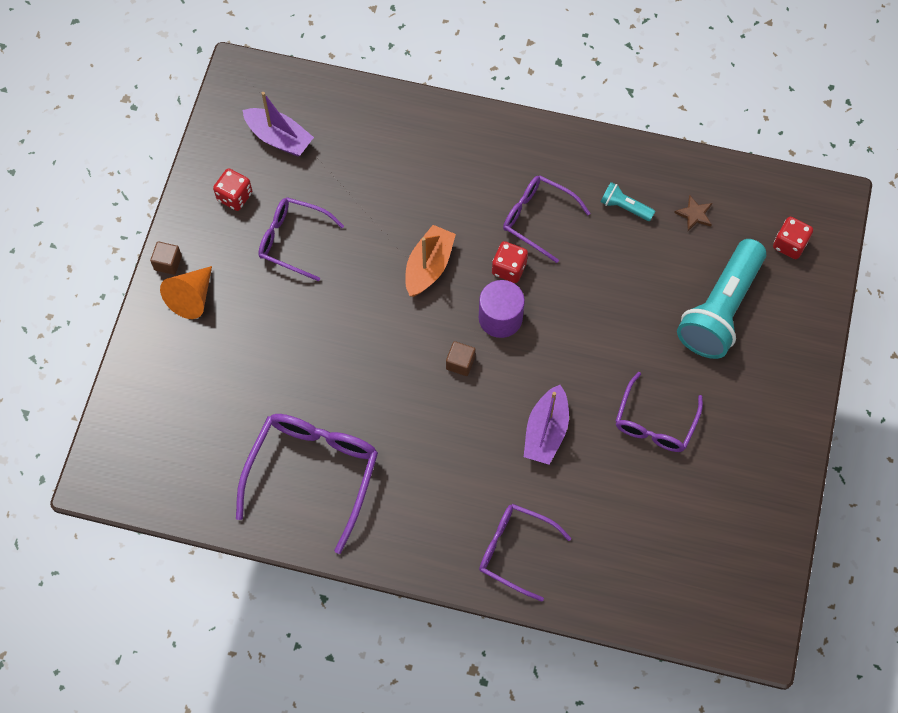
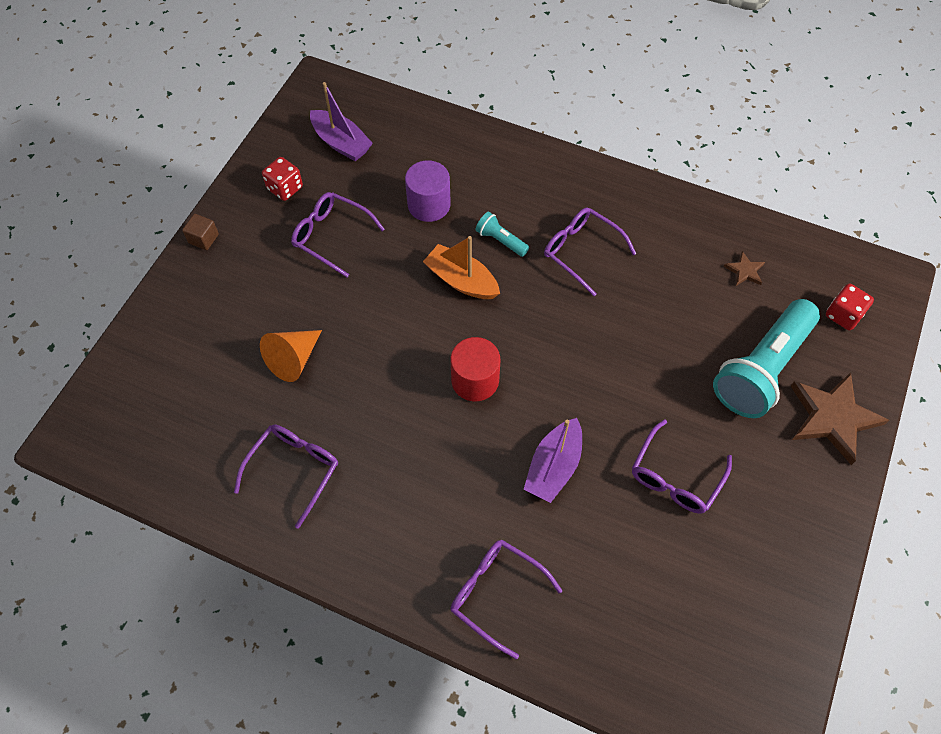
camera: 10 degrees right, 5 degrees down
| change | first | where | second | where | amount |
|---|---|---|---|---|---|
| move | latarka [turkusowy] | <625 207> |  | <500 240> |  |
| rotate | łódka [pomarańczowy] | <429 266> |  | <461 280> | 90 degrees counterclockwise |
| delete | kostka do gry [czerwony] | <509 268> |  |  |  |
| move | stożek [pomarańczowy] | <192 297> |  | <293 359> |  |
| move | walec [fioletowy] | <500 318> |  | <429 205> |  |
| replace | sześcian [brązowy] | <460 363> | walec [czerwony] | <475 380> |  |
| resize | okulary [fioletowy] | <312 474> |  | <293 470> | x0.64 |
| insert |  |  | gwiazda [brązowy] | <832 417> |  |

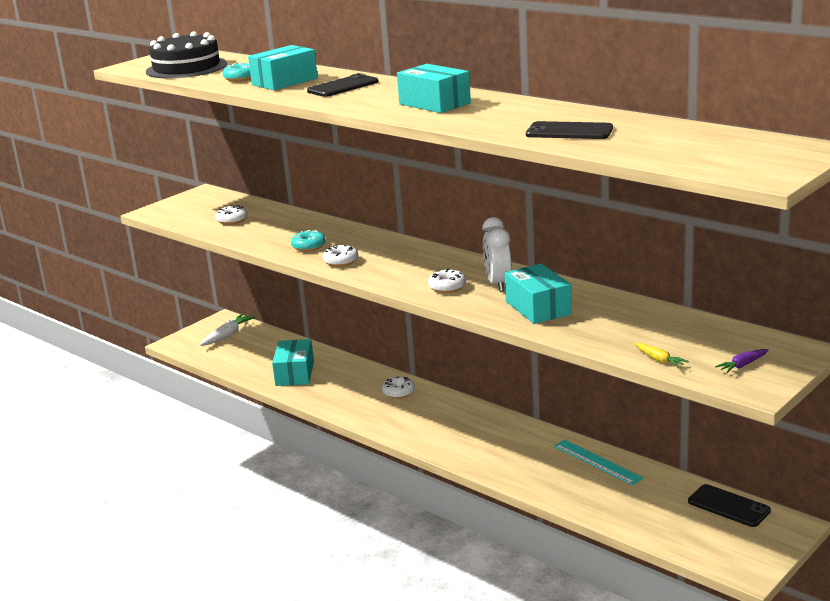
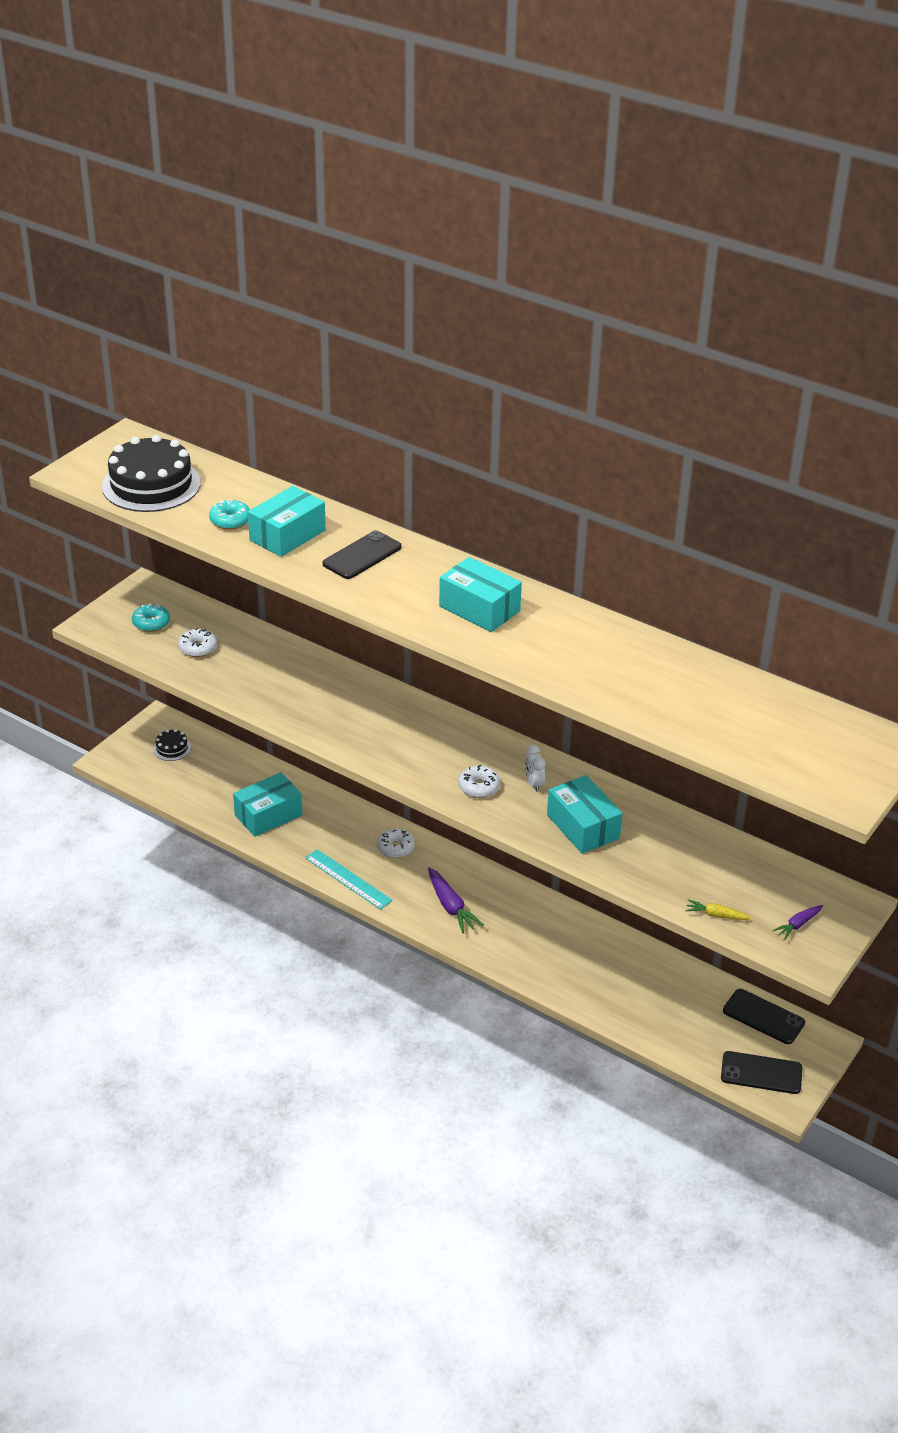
camera: 10 degrees left, 15 degrees up
| change | first | where | second | where | amount |
|---|---|---|---|---|---|
| move | telefon [czarny] | <569 132> |  | <761 1073> |  |
| resize | budzik [biały] | <498 284> |  | <534 783> | x0.58 |
| move | donut [turkusowy] | <309 246> |  | <151 623> |  |
| delete | donut [biały] | <341 261> |  |  |  |
| replace | marchewka [biały] | <228 335> | tort [czarny] | <172 748> |  |
| rotate | pudełko [turkusowy] | <295 373> |  | <268 815> | 60 degrees clockwise |
| rotate | marchewka [żółty] | <659 360> |  | <716 915> | 150 degrees clockwise |
| move | linijka [turkusowy] | <597 462> |  | <348 879> |  |
| insert |  |  | marchewka [fioletowy] | <451 906> |  |

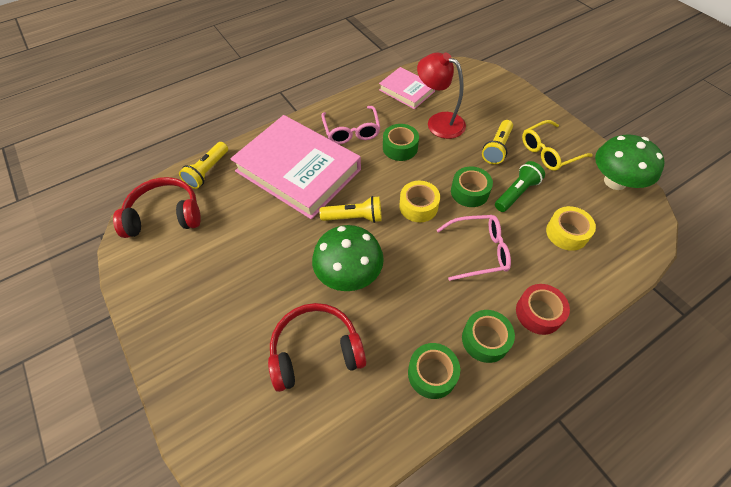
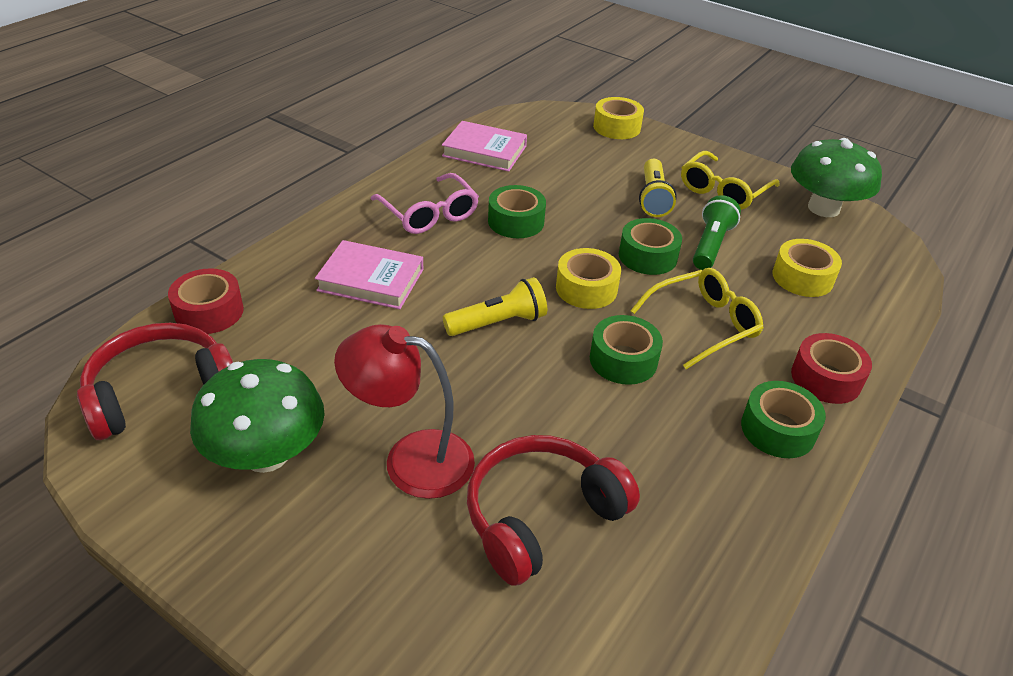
camera: 25 degrees left, 15 degrees down
| change | first | where | second | where | amount |
|---|---|---|---|---|---|
| move | lampka [czerwony] | <439 122> |  | <411 459> |  |
| resize | książka [różowy] | <298 170> |  | <371 280> | x0.51 |
| replace | latarka [żółty] | <207 171> | taśma klejąca [czerwony] | <209 312> |  |
| recolor | okulary [różowy] | <478 251> | okulary [żółty] | <703 324> |  |
| move | grzyb [zielony] | <349 274> |  | <266 454> |  |
| move | taśma klejąca [zielony] | <432 373> |  | <623 360> |  |
| insert |  |  | taśma klejąca [żółty] | <616 127> |  |

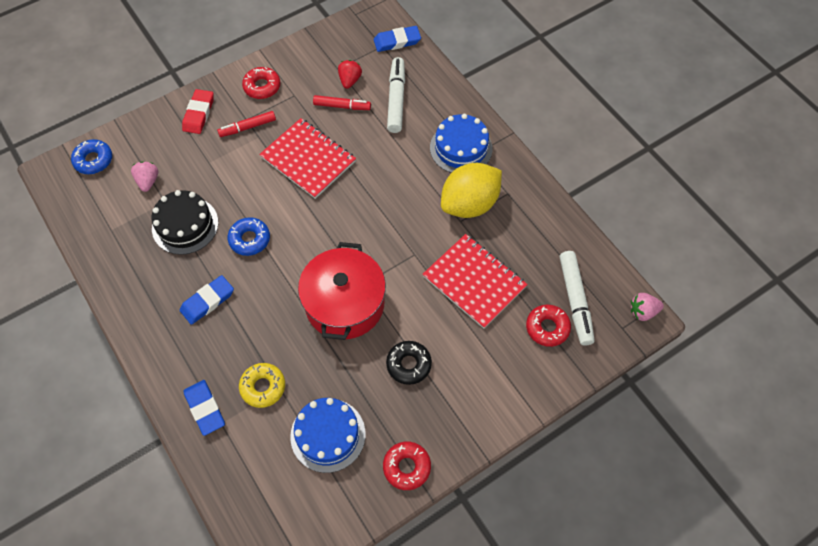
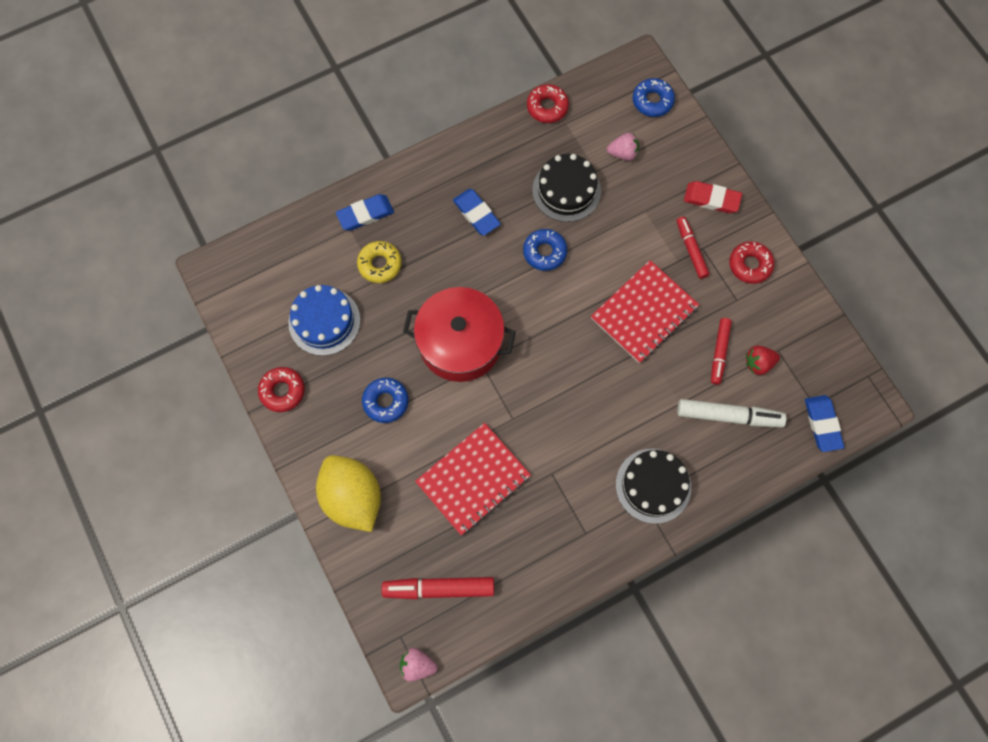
camera: 95 degrees right, 10 degrees up
| change | first | where | second | where | amount |
|---|---|---|---|---|---|
| rotate | truskawka [czerwony] | <350 80> |  | <758 363> | 150 degrees clockwise |
| recolor | tort [niebieski] | <461 148> | tort [czarny] | <653 485> |  |
| move | cytryna [żółty] | <469 204> |  | <352 497> |  |
| recolor | flamaster [biały] | <575 301> | flamaster [czerwony] | <439 588> |  |
| rotate | truskawka [różowy] | <643 311> |  | <417 665> | 75 degrees counterclockwise |
| move | donut [czerwony] | <547 328> |  | <547 107> |  |
| recolor | donut [czarny] | <409 364> | donut [niebieski] | <386 402> |  |

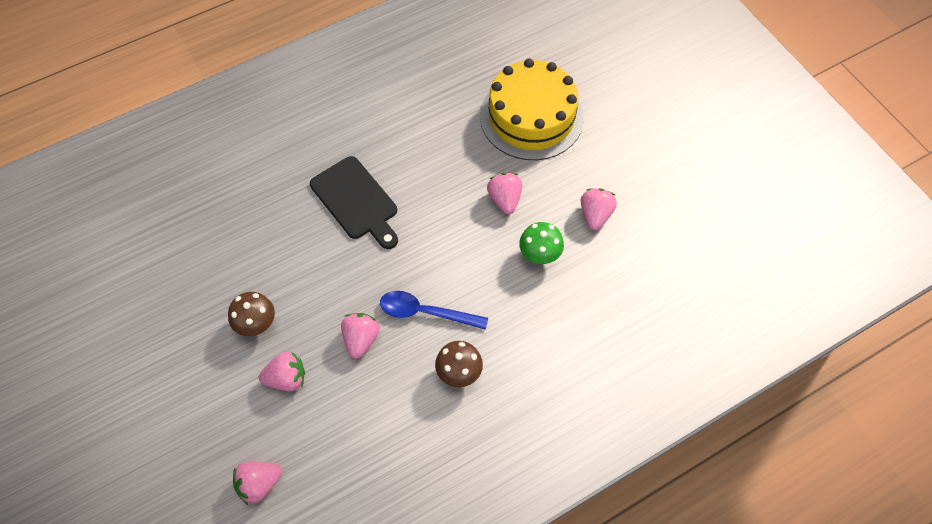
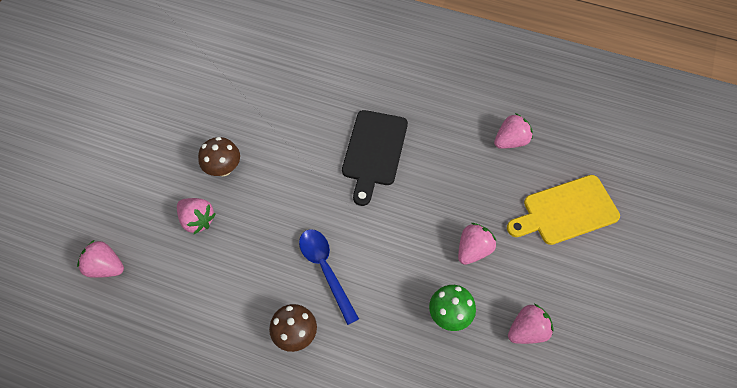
camera: 50 degrees right, 0 degrees up
| change | first | where | second | where | amount |
|---|---|---|---|---|---|
| replace | tort [żółty] | <531 117> | deska do krojenia [żółty] | <566 211> |  |
| move | truskawka [różowy] | <361 339> |  | <511 141> |  |

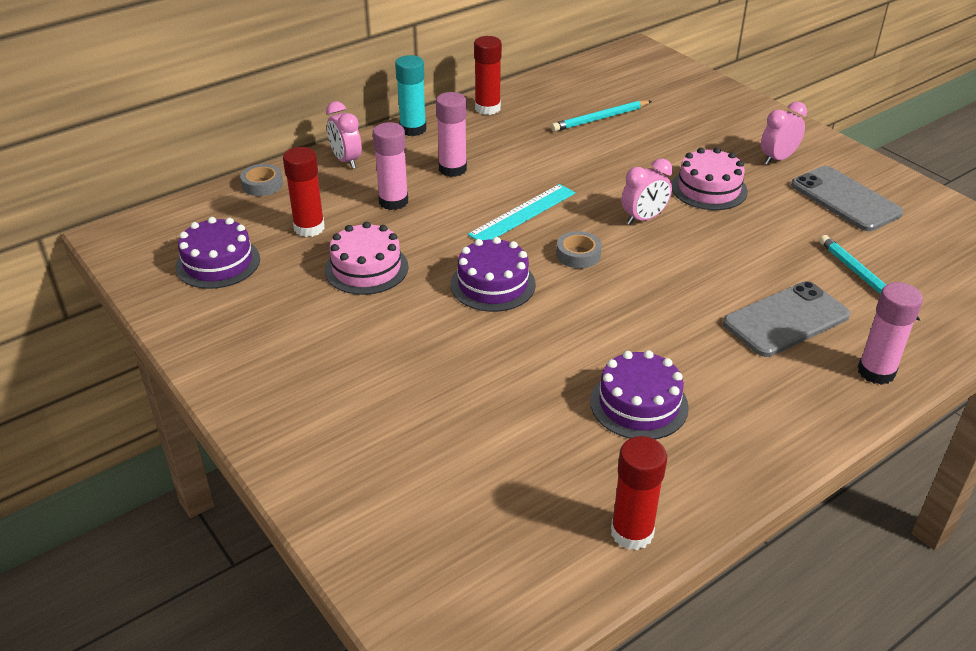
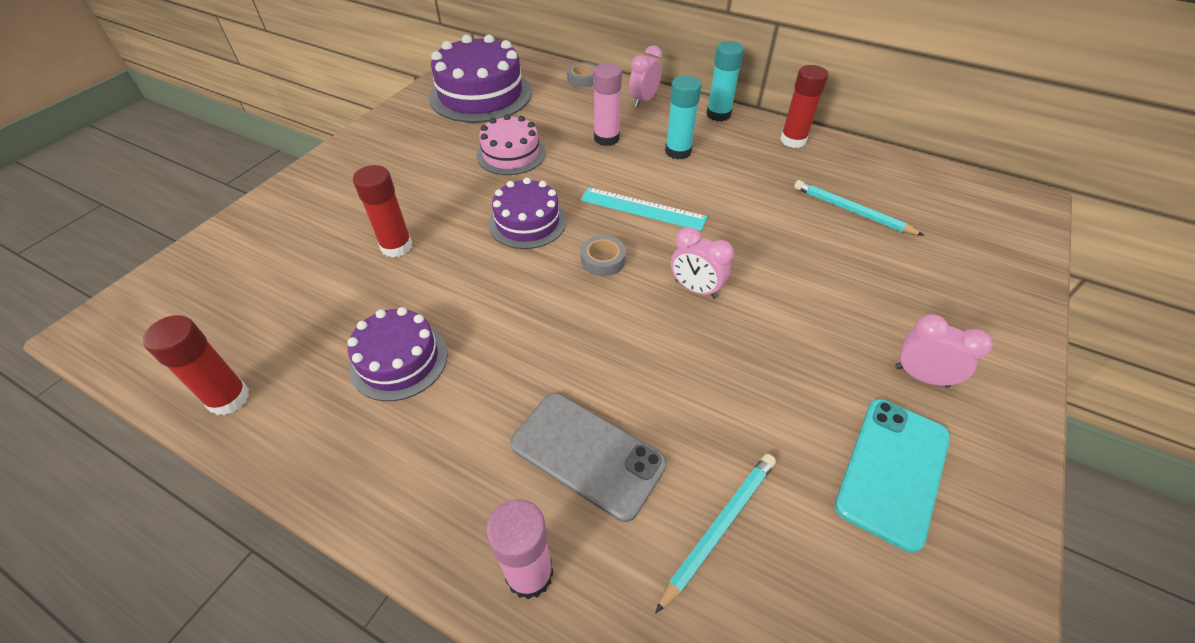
camera: 65 degrees right, 10 degrees up
| change | first | where | second | where | amount |
|---|---|---|---|---|---|
| recolor | klej w sztyfcie [różowy] | <452 169> | klej w sztyfcie [turkusowy] | <678 151> |  |
| move | klej w sztyfcie [czerwony] | <309 228> |  | <396 246> |  |
| delete | tort [różowy] | <709 189> |  |  |  |
| recolor | telefon [szary] | <845 199> | telefon [turkusowy] | <892 470> |  |
| resize | tort [fioletowy] | <218 263> |  | <480 94> | x1.67 |

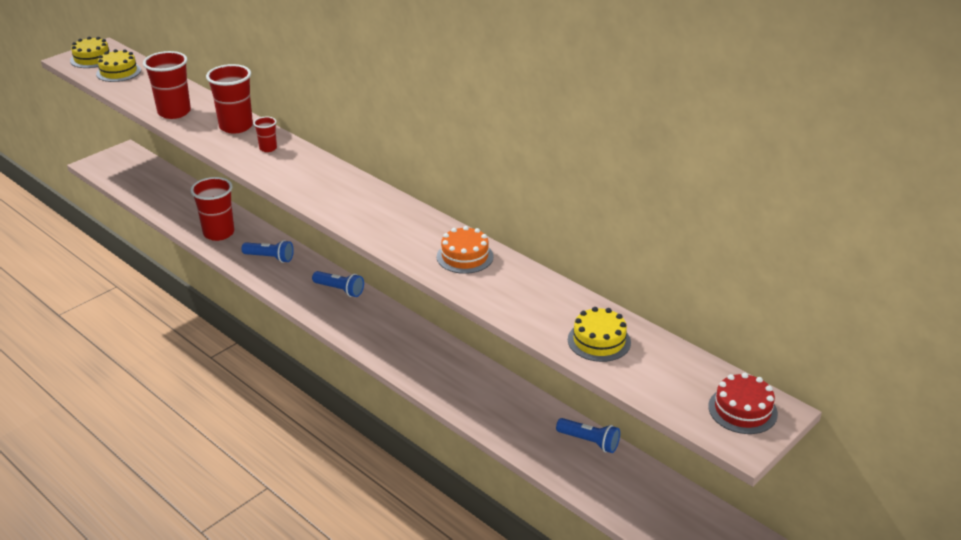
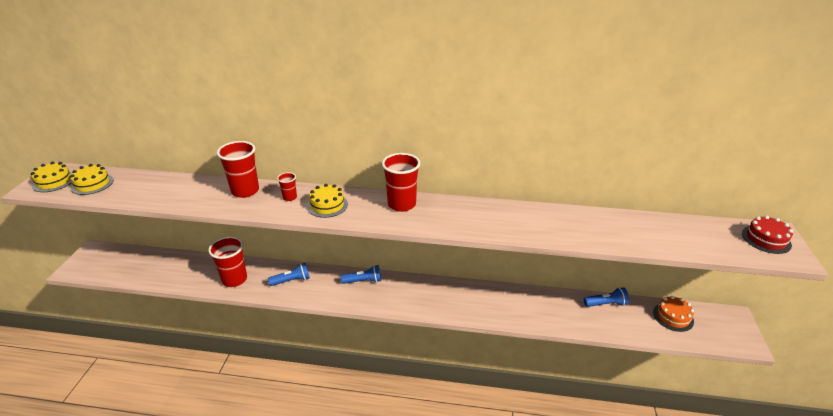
camera: 35 degrees left, 0 degrees up
| change | first | where | second | where | amount |
|---|---|---|---|---|---|
| move | szklanka [czerwony] | <174 112> |  | <401 204> |  |
| move | tort [pomarańczowy] | <465 256> |  | <673 317> |  |
| move | tort [żółty] | <599 341> |  | <327 205> |  |

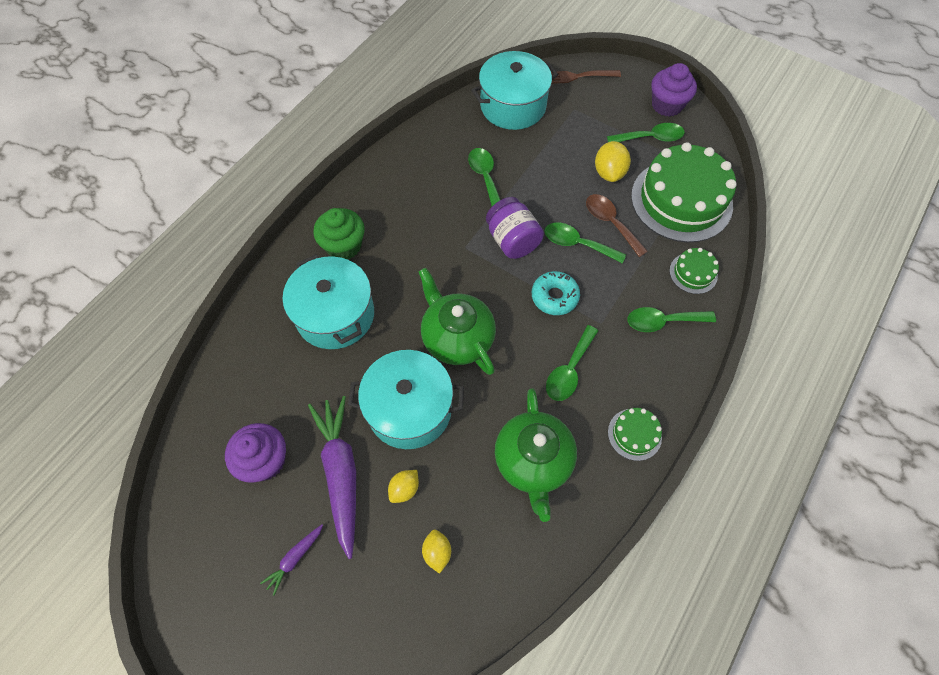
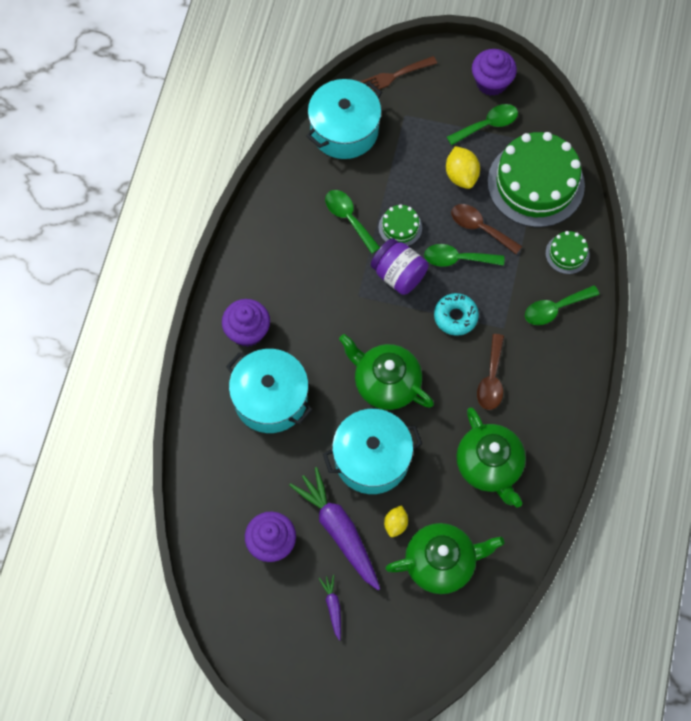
camera: 20 degrees left, 5 degrees up
| change | first | where | second | where | amount |
|---|---|---|---|---|---|
| recolor | muffinka [zielony] | <344 246> | muffinka [fioletowy] | <247 331> |  |
| recolor | łyżka [zielony] | <569 370> | łyżka [brązowy] | <491 379> |  |
| move | tort [zielony] | <634 434> |  | <400 227> |  |
| rotate | marchewka [fioletowy] | <295 558> |  | <333 607> | 150 degrees clockwise |
| replace | cytryna [żółty] | <437 552> | imbryk [zielony] | <441 562> |  |

